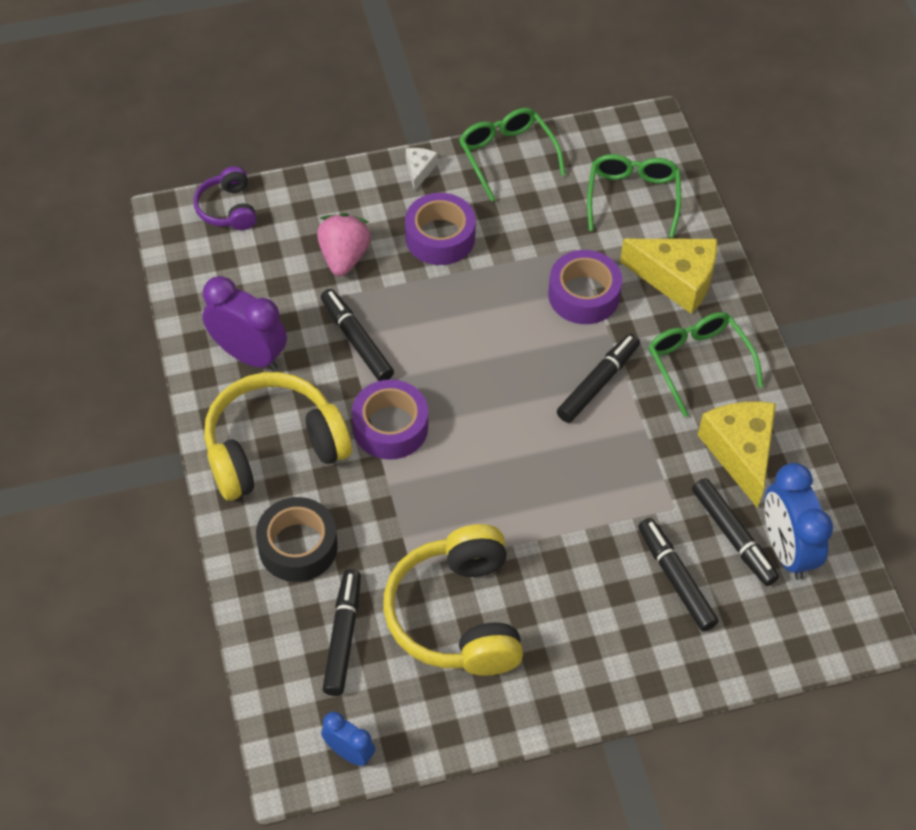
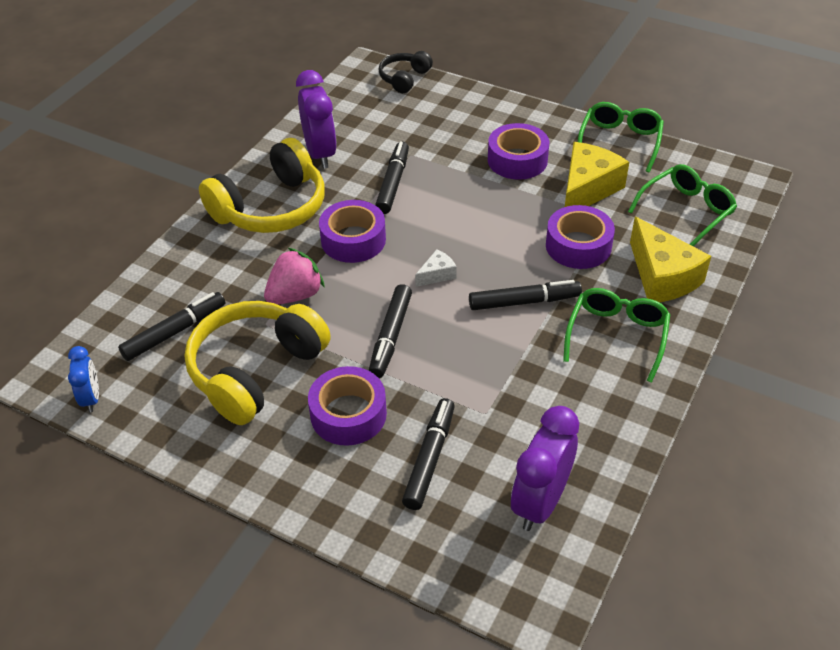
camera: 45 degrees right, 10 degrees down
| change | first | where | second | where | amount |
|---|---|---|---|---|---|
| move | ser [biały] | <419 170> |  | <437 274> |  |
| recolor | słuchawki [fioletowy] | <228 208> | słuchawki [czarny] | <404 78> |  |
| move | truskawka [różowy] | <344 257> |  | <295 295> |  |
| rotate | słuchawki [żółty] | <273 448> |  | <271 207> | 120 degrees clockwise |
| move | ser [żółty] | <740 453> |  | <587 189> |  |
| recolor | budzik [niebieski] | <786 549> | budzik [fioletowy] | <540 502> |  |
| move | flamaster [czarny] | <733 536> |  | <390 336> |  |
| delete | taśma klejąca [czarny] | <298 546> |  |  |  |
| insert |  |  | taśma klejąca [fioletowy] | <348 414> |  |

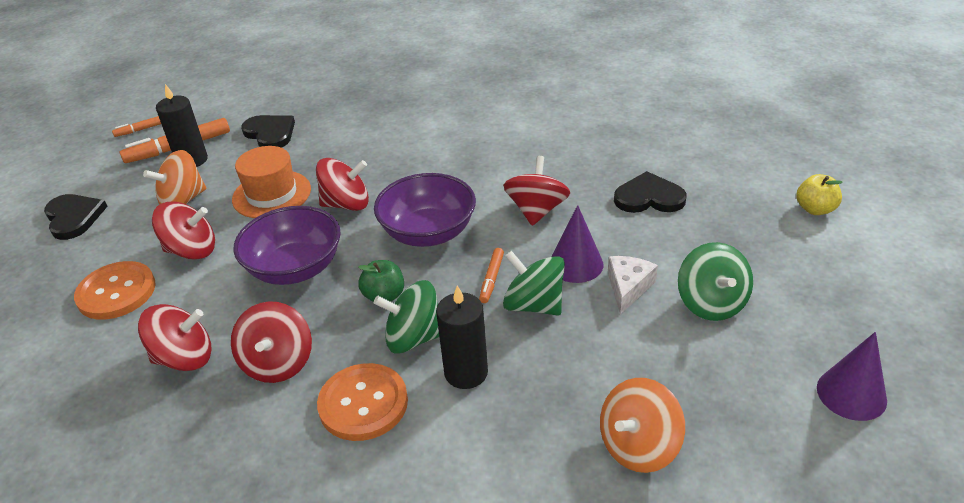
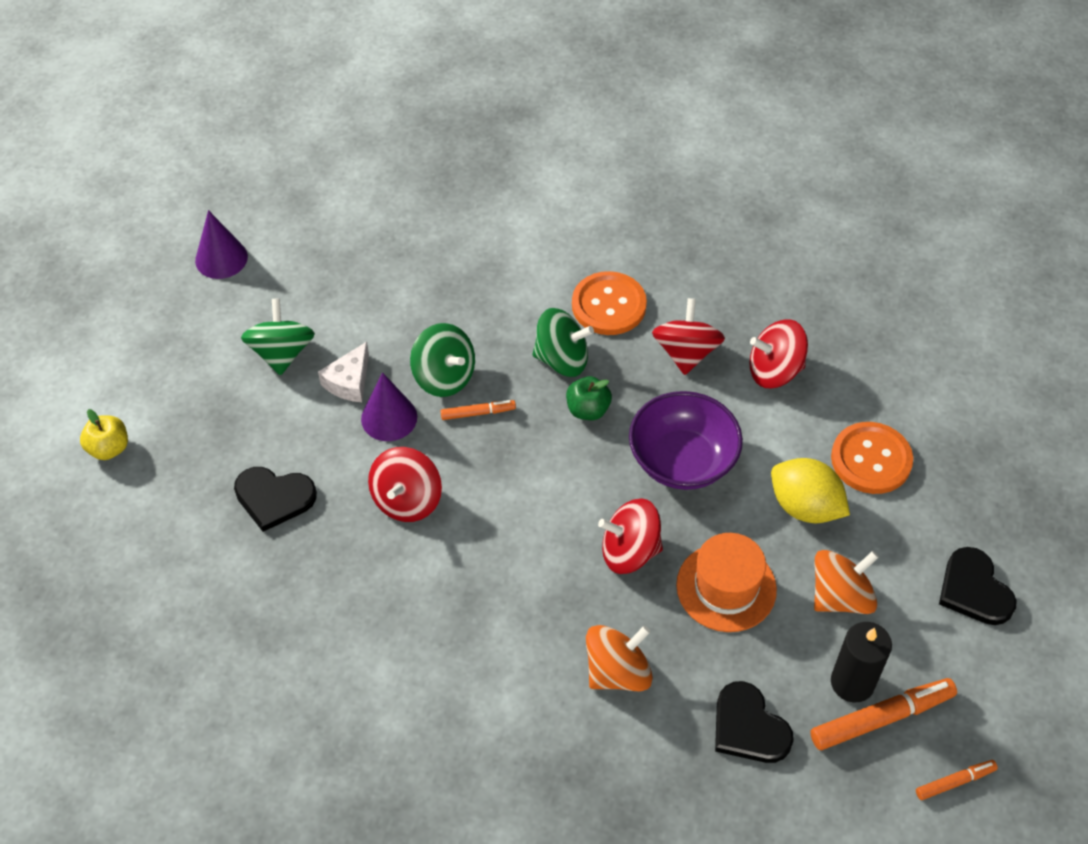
camera: 175 degrees left, 15 degrees up
| change | first | where | second | where | amount |
|---|---|---|---|---|---|
| delete | miska [fioletowy] | <428 233> |  |  |  |
| replace | bączek [czerwony] | <192 250> | cytryna [żółty] | <805 507> |  |
| rotate | flamaster [pomarańczowy] | <491 279> |  | <478 413> | 60 degrees clockwise |
| delete | świeca [czarny] | <466 372> |  |  |  |
| move | bączek [pomarańczowy] | <638 446> |  | <617 672> |  |

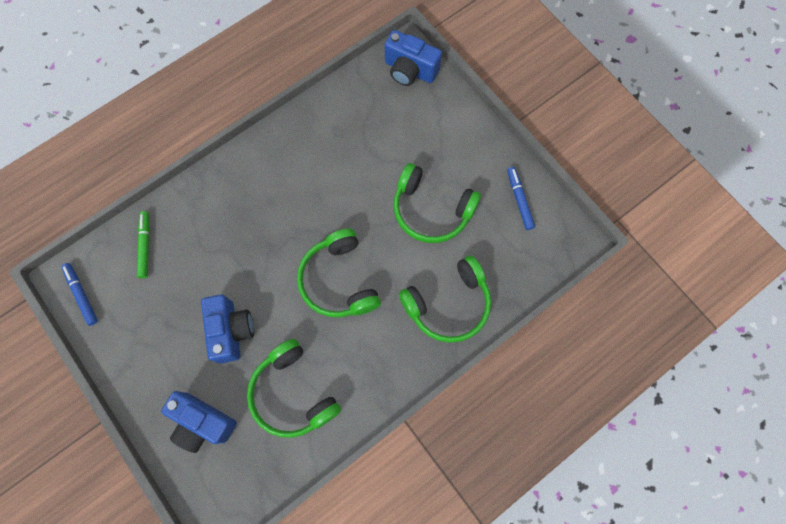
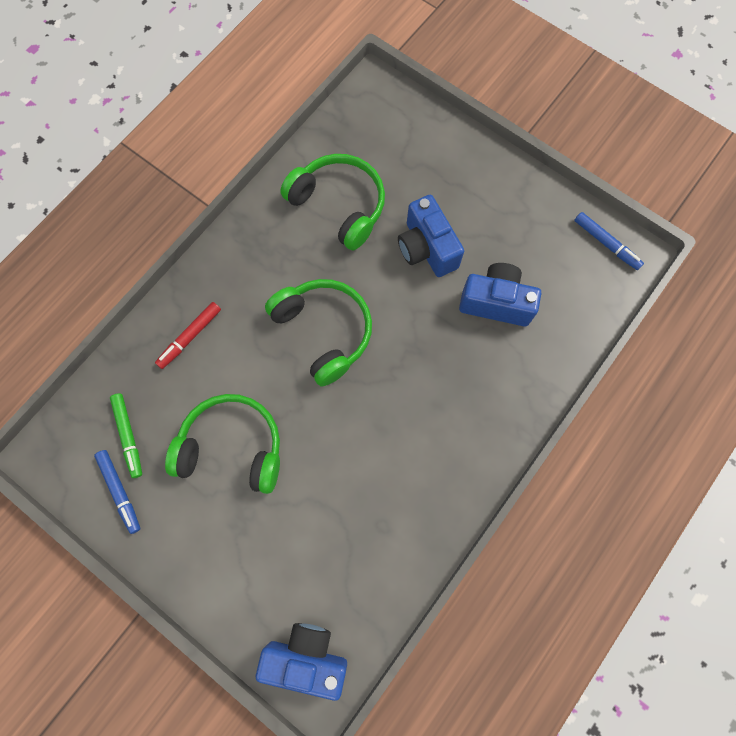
camera: 165 degrees right, 0 degrees up
| change | first | where | second | where | amount |
|---|---|---|---|---|---|
| move | flamaster [zielony] | <145 246> |  | <128 436> |  |
| replace | słuchawki [zielony] | <448 304> | flamaster [czerwony] | <190 337> |  |
| move | aparat fotograficzny [niebieski] | <202 422> |  | <496 302> |  |

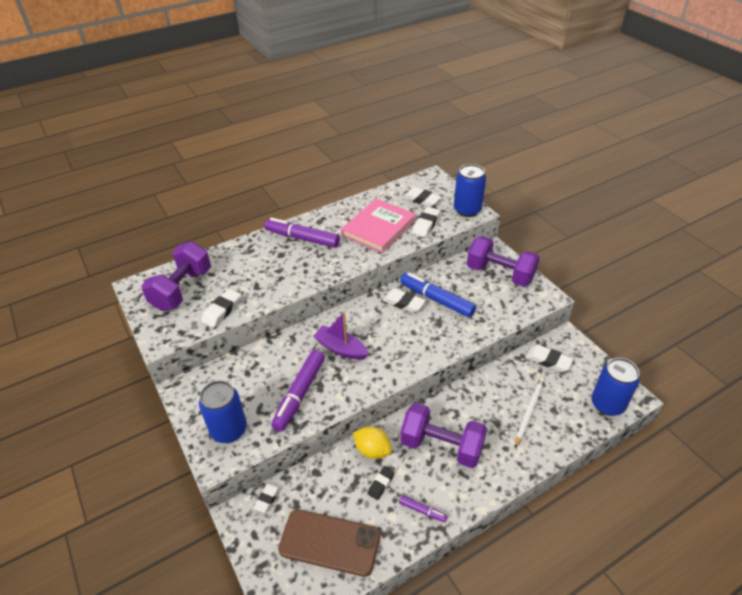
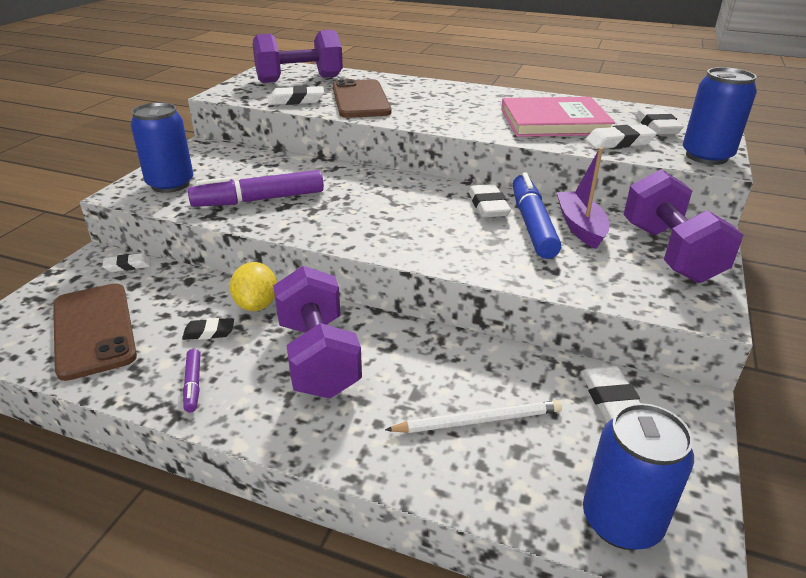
camera: 50 degrees right, 10 degrees down
| change | first | where | second | where | amount |
|---|---|---|---|---|---|
| delete | flamaster [fioletowy] | <302 238> |  |  |  |
| move | łódka [fioletowy] | <341 348> |  | <580 227> |  |
| insert |  |  | telefon [brązowy] | <360 100> |  |

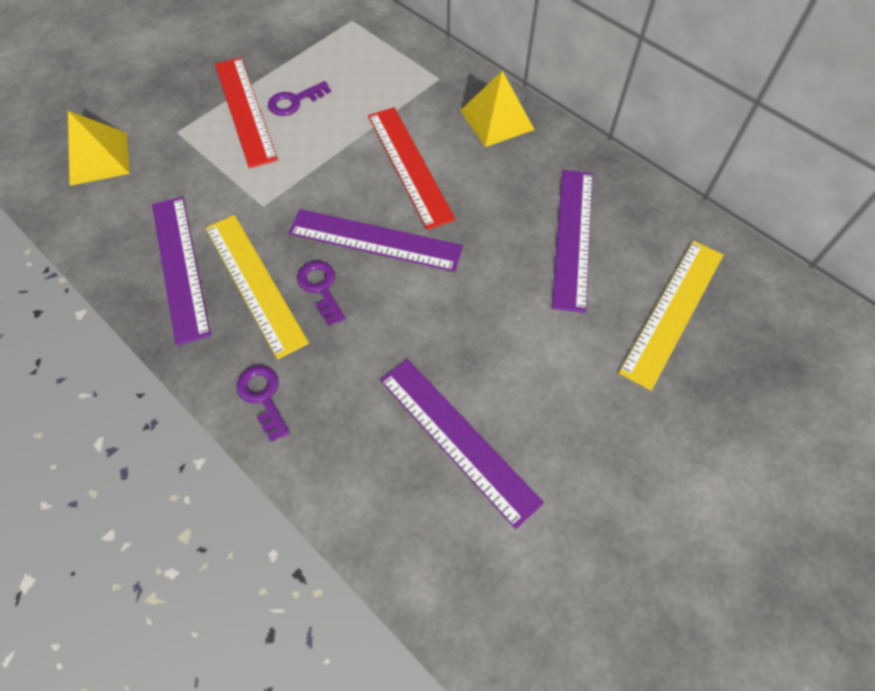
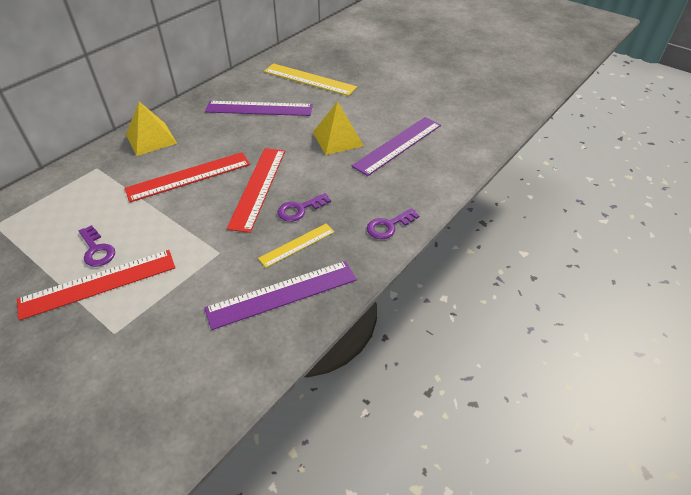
camera: 95 degrees left, 15 degrees down
| change | first | where | second | where | amount |
|---|---|---|---|---|---|
| move | piramida [żółty] | <98 158> |  | <337 139> |  |
| recolor | linijka [fioletowy] | <375 240> | linijka [czerwony] | <258 187> |  |
| resize | linijka [żółty] | <254 283> |  | <297 245> | x0.59 |

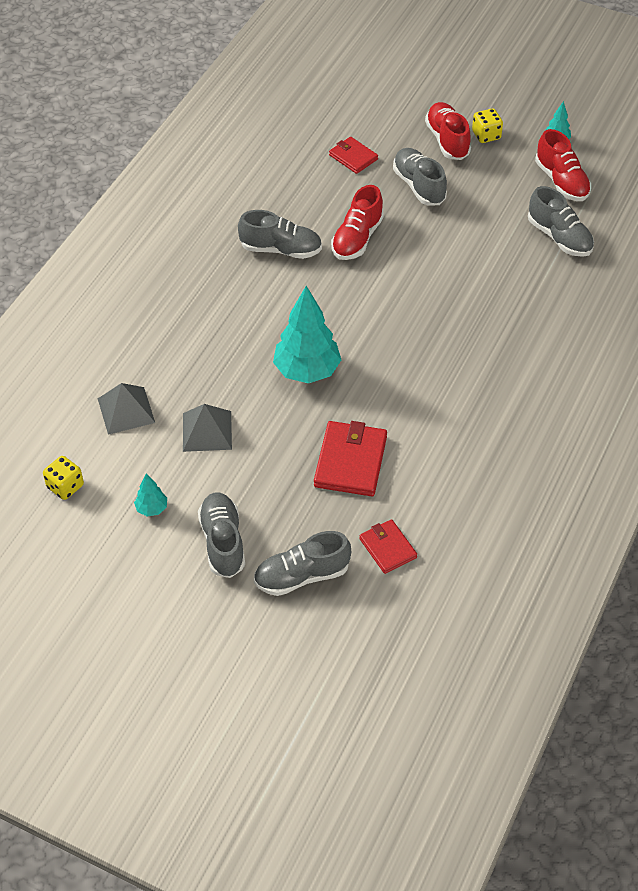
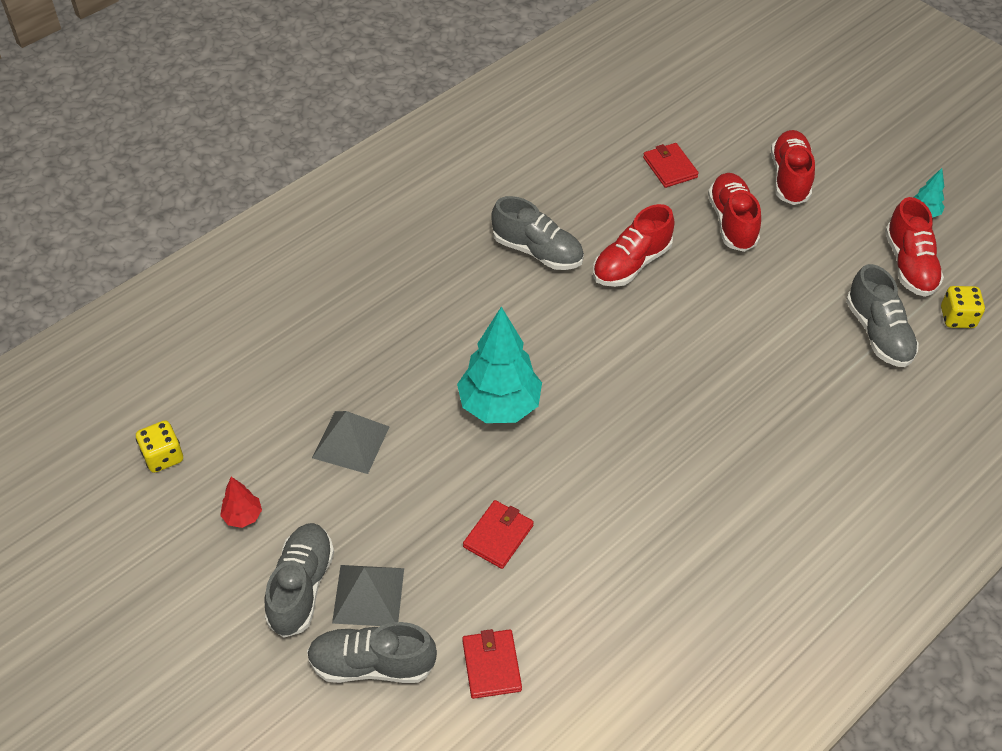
camera: 20 degrees right, 0 degrees up
| change | first | where | second | where | amount |
|---|---|---|---|---|---|
| move | kostka do gry [żółty] | <486 135> |  | <957 318> |  |
| recolor | but [szary] | <419 186> | but [czerwony] | <732 222> |  |
| move | piramida [szary] | <126 410> |  | <368 595> |  |
| resize | portfel [czerwony] | <350 461> |  | <498 536> | x0.61 |
| recolor | drzewko [turkusowy] | <152 508> | drzewko [czerwony] | <243 516> |  |

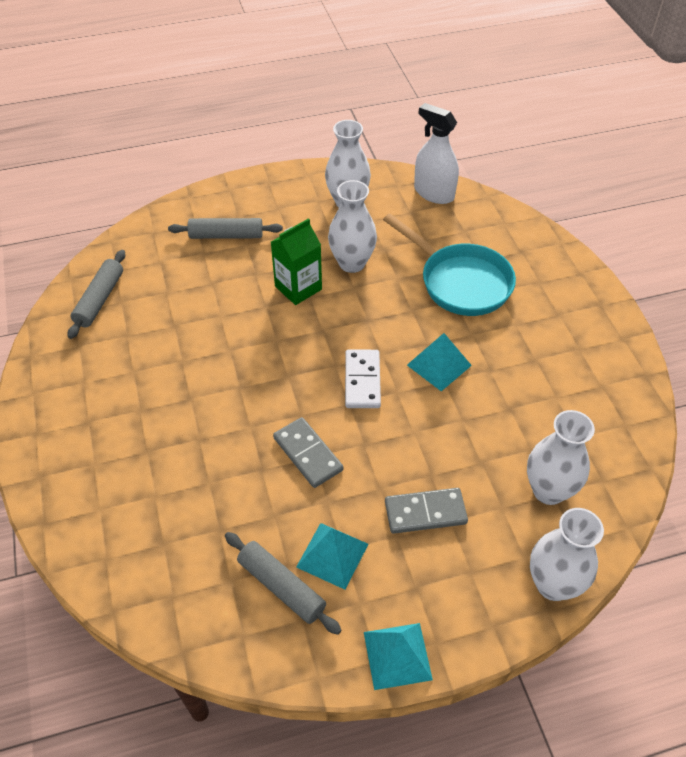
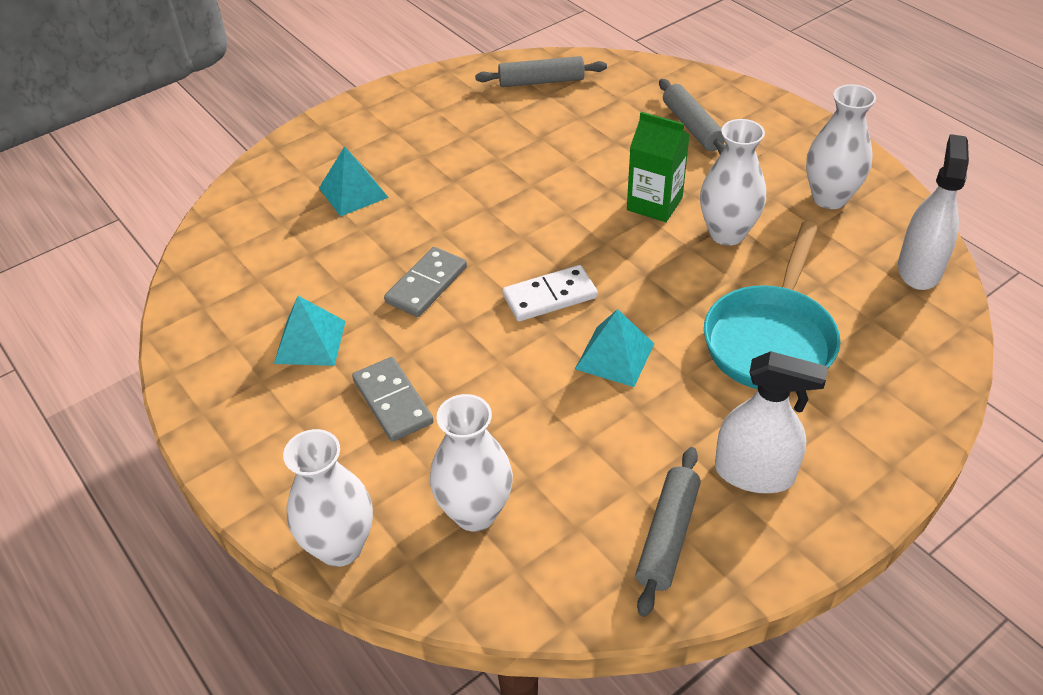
camera: 70 degrees right, 5 degrees down
| change | first | where | second | where | amount |
|---|---|---|---|---|---|
| move | wałek do ciasta [szary] | <281 587> |  | <667 536> |  |
| move | piramida [turkusowy] | <397 655> |  | <353 192> |  |
| insert |  |  | spryskiwacz [biały] | <754 473> |  |

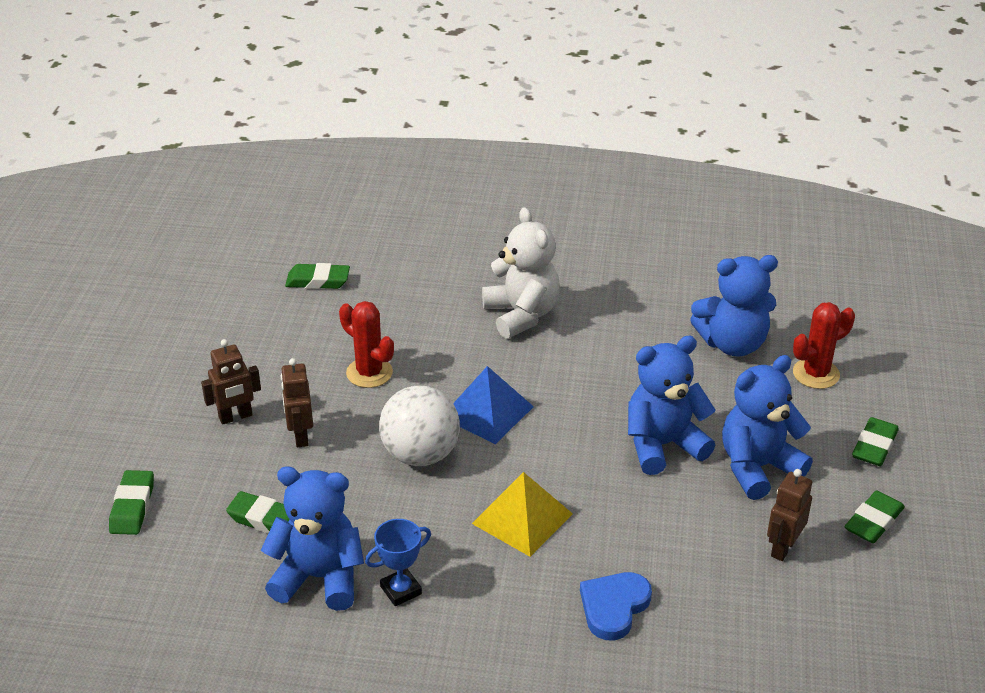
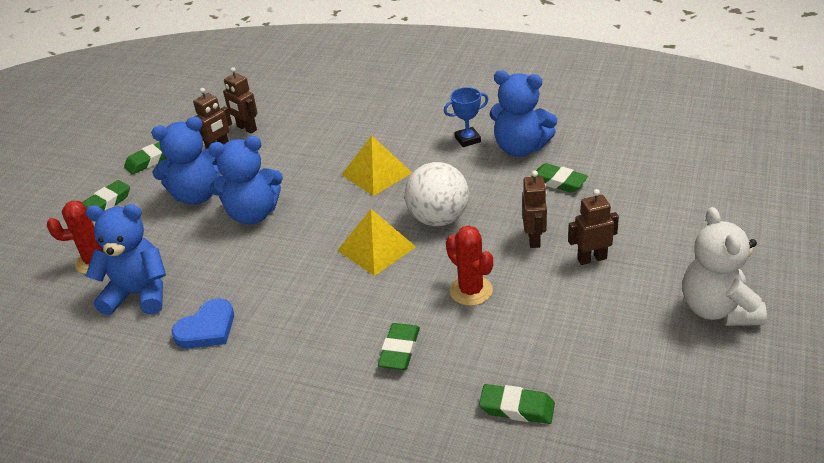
camera: 165 degrees left, 0 degrees up
| change | first | where | second | where | amount |
|---|---|---|---|---|---|
| move | miś [biały] | <521 314> |  | <718 309> |  |
| recolor | piramida [niebieski] | <487 411> | piramida [żółty] | <376 248> |  |
| move | gumka do mazania [zielony] | <132 507> |  | <400 350> |  |
| move | serce [niebieski] | <614 607> |  | <207 328> |  |
| insert |  |  | robot [brązowy] | <246 128> |  |

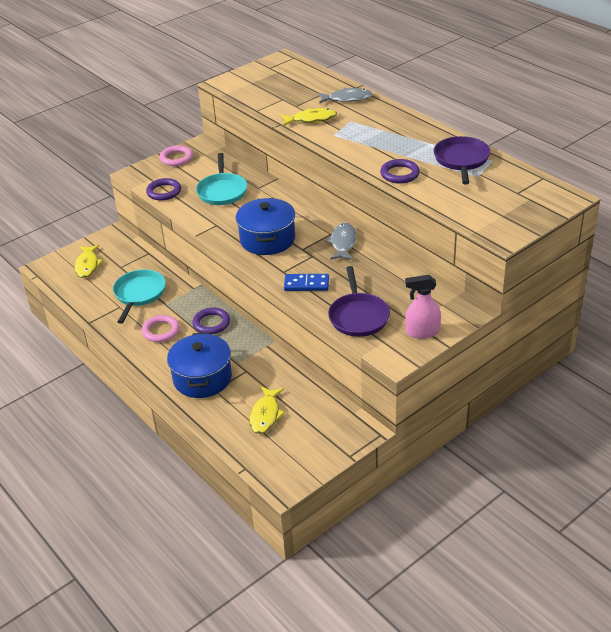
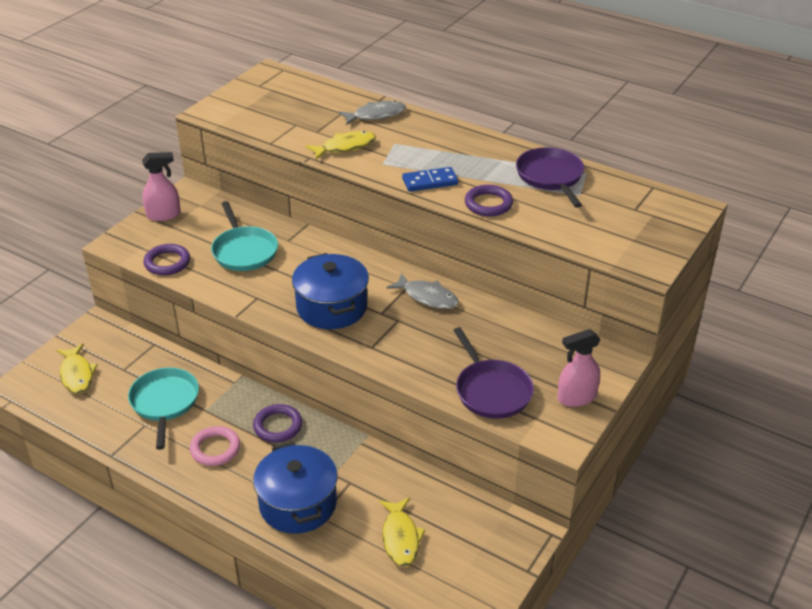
camera: 20 degrees left, 0 degrees up
| change | first | where | second | where | amount |
|---|---|---|---|---|---|
| replace | pierścień [różowy] | <176 158> | spryskiwacz [różowy] | <164 215> |  |
| rotate | ryba [szary] | <343 243> |  | <427 297> | 135 degrees clockwise |
| move | kostka domina [niebieski] | <306 284> |  | <430 181> |  |

